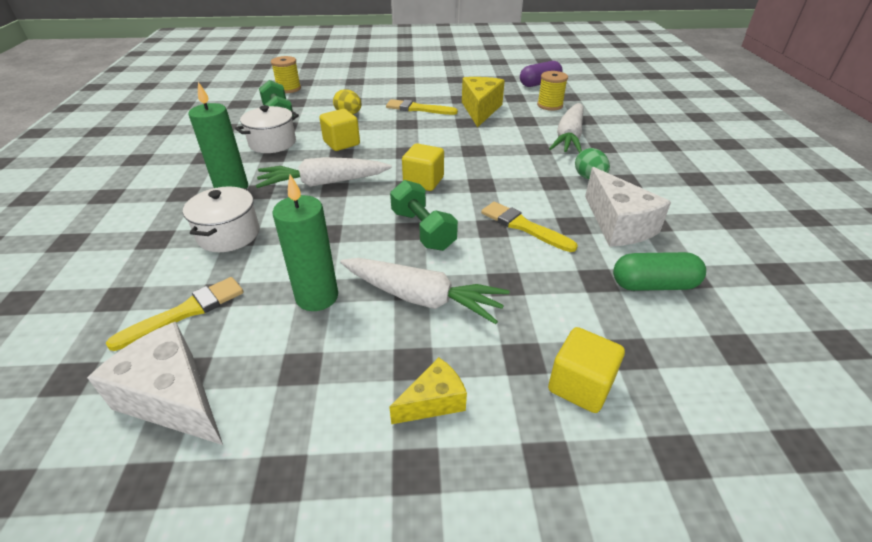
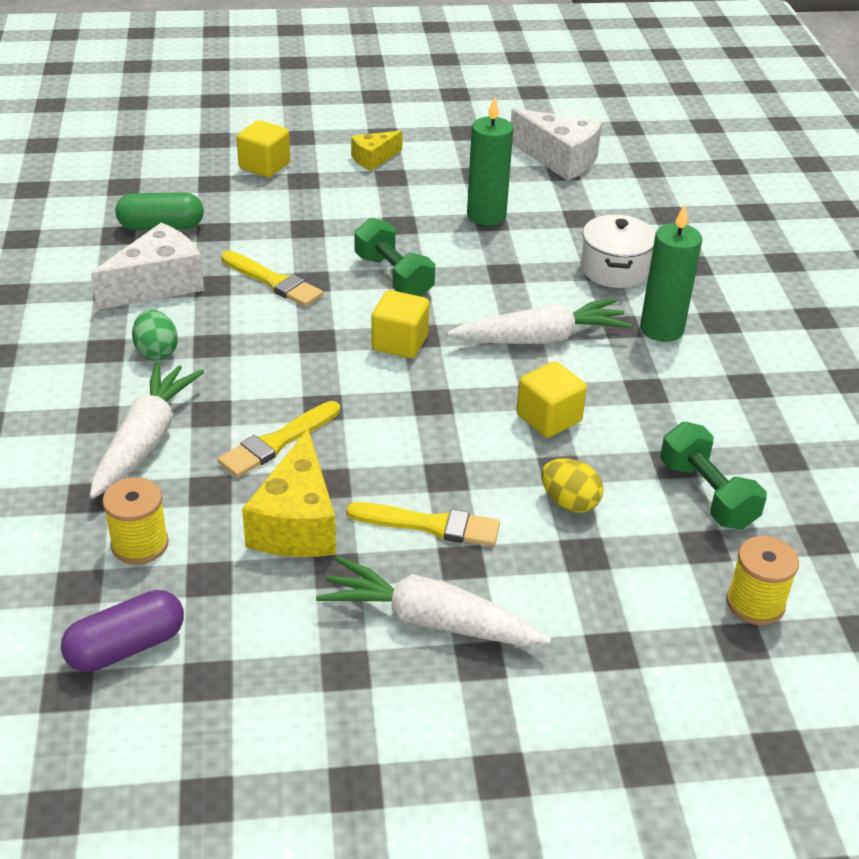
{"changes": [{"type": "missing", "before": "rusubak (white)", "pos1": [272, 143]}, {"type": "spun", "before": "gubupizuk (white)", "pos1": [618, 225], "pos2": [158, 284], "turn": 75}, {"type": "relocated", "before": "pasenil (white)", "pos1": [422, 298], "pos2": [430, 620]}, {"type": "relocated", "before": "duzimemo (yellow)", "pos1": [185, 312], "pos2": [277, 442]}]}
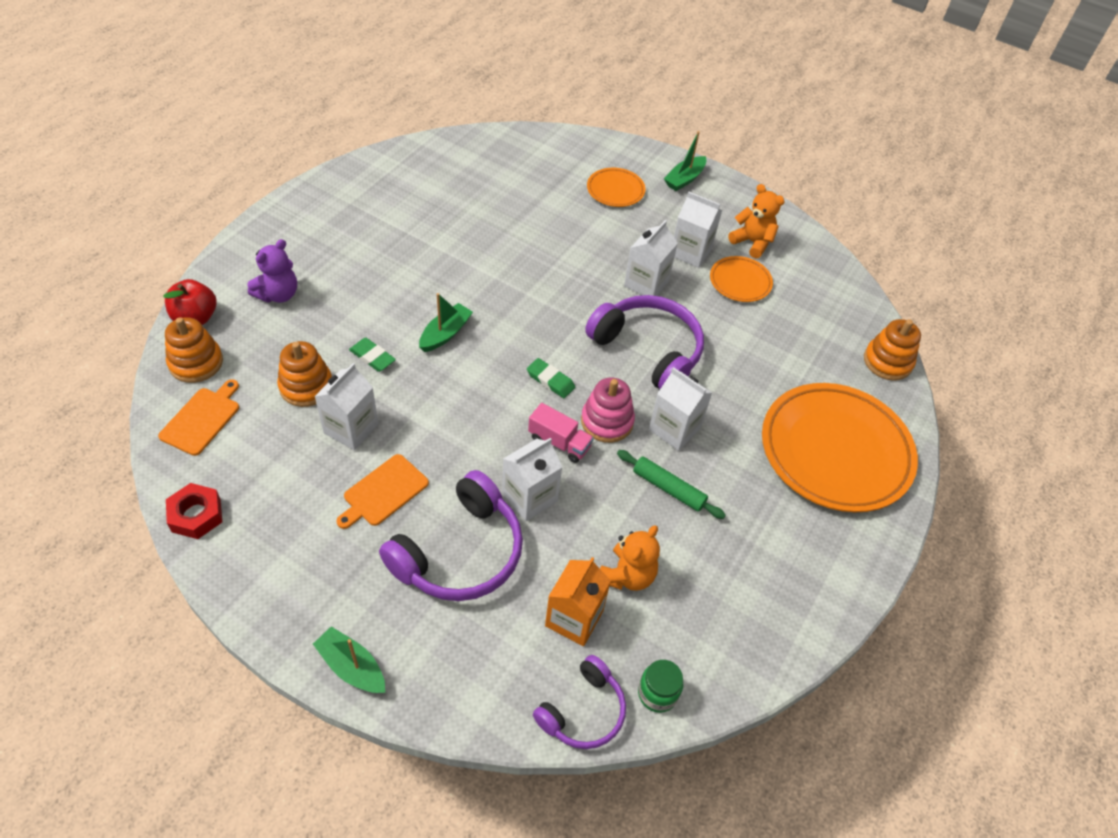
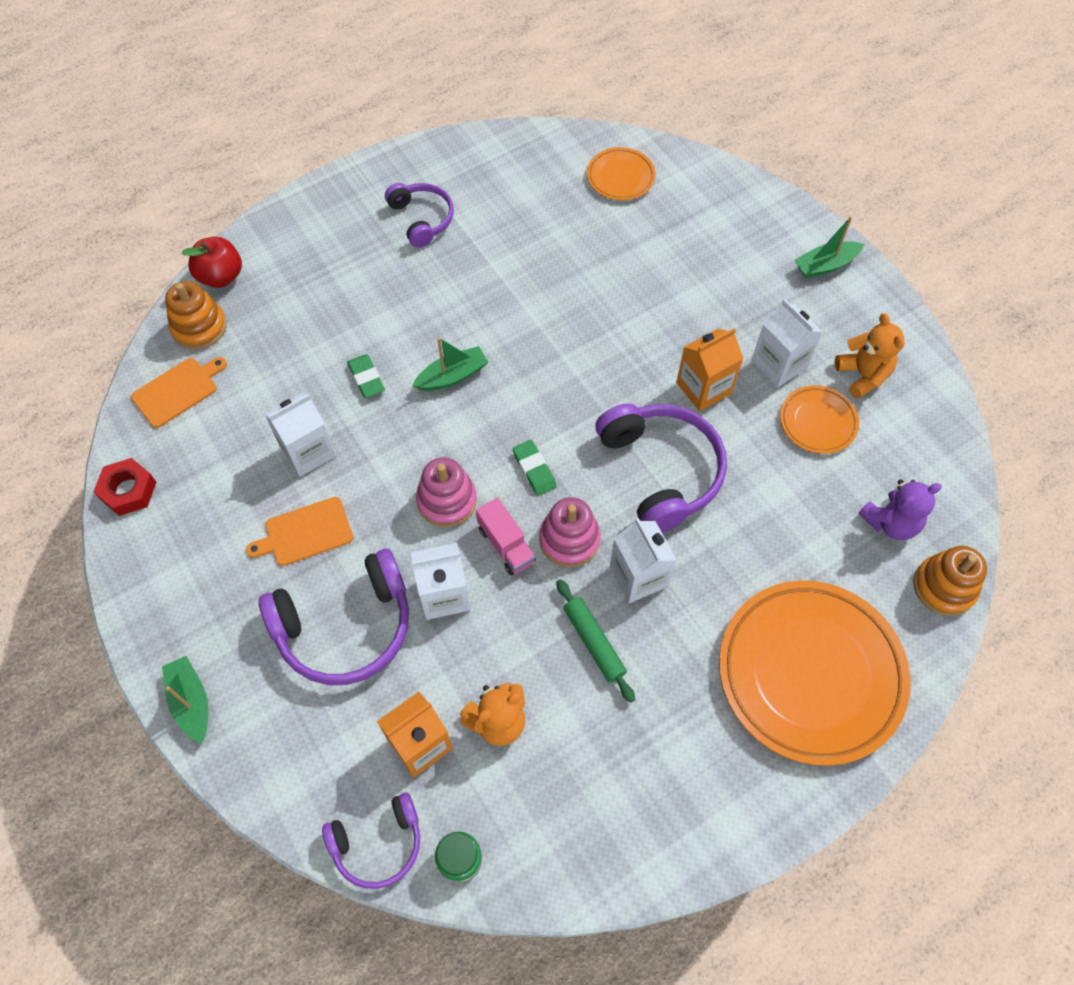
{"changes": [{"type": "relocated", "before": "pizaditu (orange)", "pos1": [615, 190], "pos2": [620, 177]}, {"type": "colour", "before": "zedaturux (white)", "after": "zedaturux (orange)", "pos1": [646, 284], "pos2": [704, 388]}, {"type": "relocated", "before": "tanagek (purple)", "pos1": [278, 294], "pos2": [890, 522]}, {"type": "missing", "before": "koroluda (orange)", "pos1": [306, 386]}, {"type": "appeared", "after": "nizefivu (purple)", "pos2": [422, 219]}, {"type": "appeared", "after": "koroluda (pink)", "pos2": [447, 500]}]}
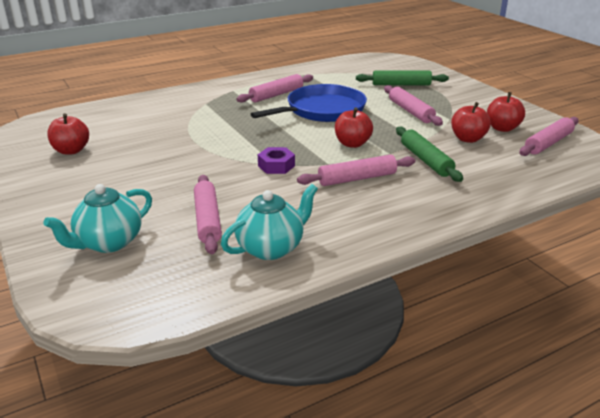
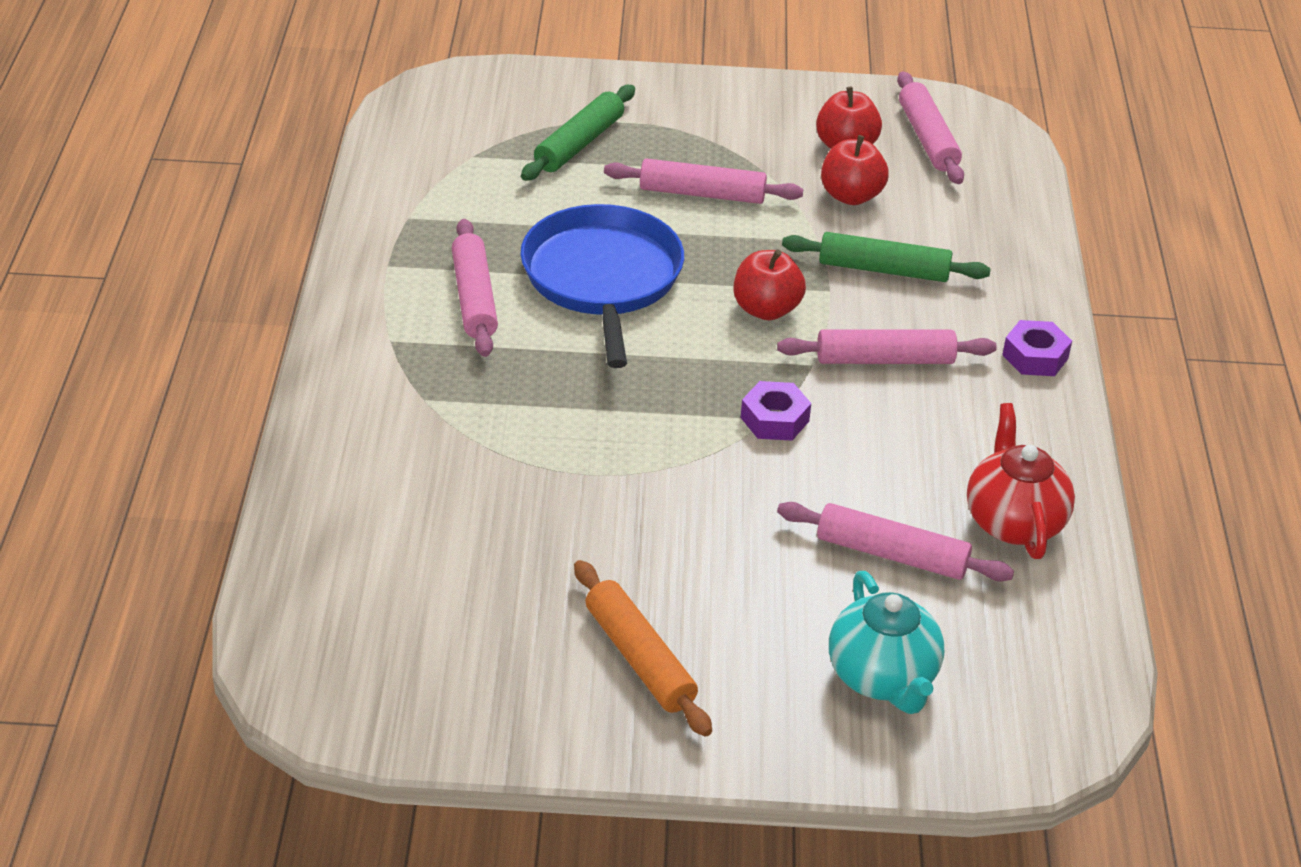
{"changes": [{"type": "missing", "before": "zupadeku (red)", "pos1": [71, 150]}, {"type": "spun", "before": "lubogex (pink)", "pos1": [357, 178], "pos2": [885, 359], "turn": 75}, {"type": "colour", "before": "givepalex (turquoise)", "after": "givepalex (red)", "pos1": [271, 248], "pos2": [1013, 521]}, {"type": "appeared", "after": "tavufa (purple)", "pos2": [1035, 356]}, {"type": "appeared", "after": "lubogex (orange)", "pos2": [639, 658]}]}
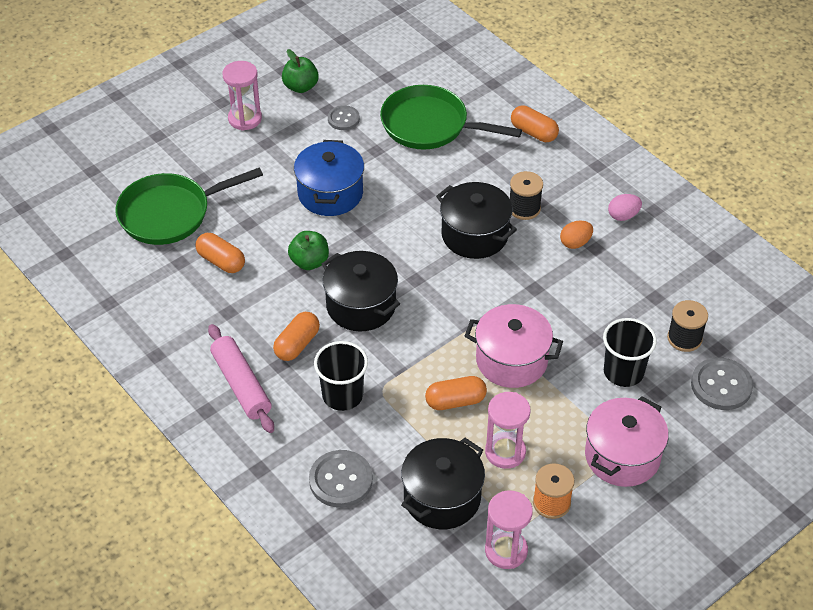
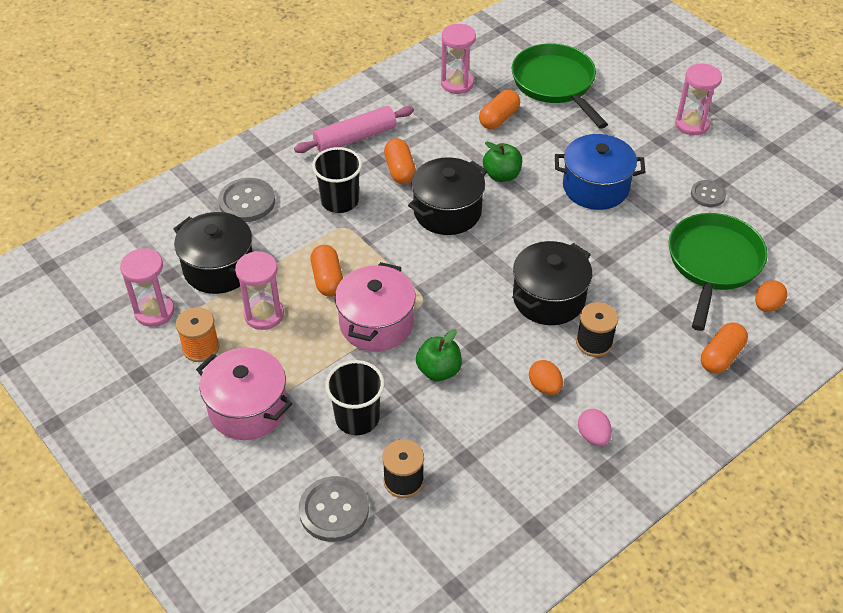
{"changes": [{"type": "relocated", "before": "zupadeku (green)", "pos1": [300, 87], "pos2": [439, 370]}, {"type": "spun", "before": "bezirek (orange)", "pos1": [297, 344], "pos2": [400, 170], "turn": 45}, {"type": "appeared", "after": "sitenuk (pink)", "pos2": [457, 83]}, {"type": "appeared", "after": "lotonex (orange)", "pos2": [767, 306]}]}
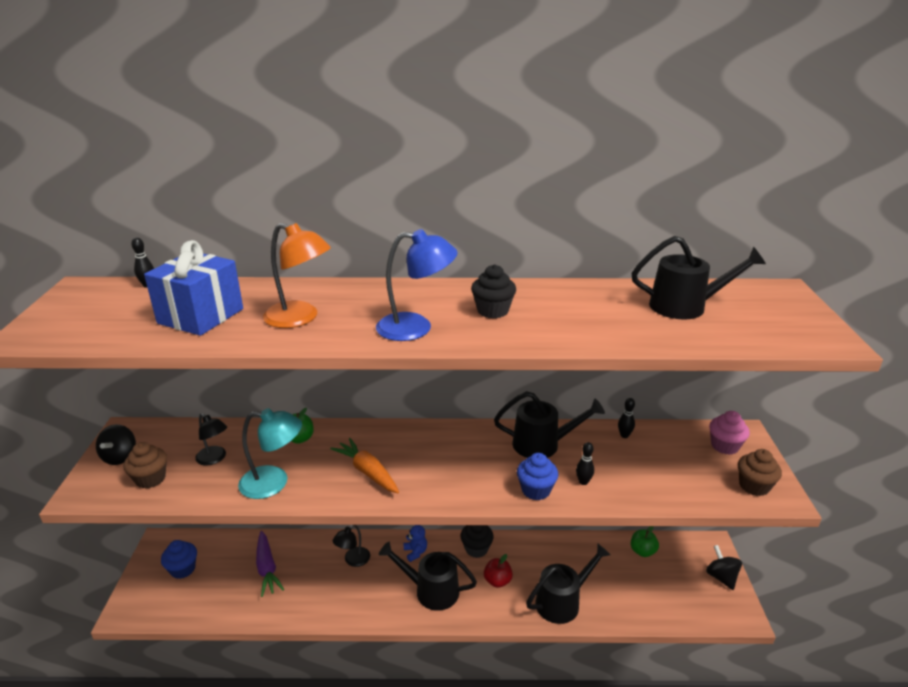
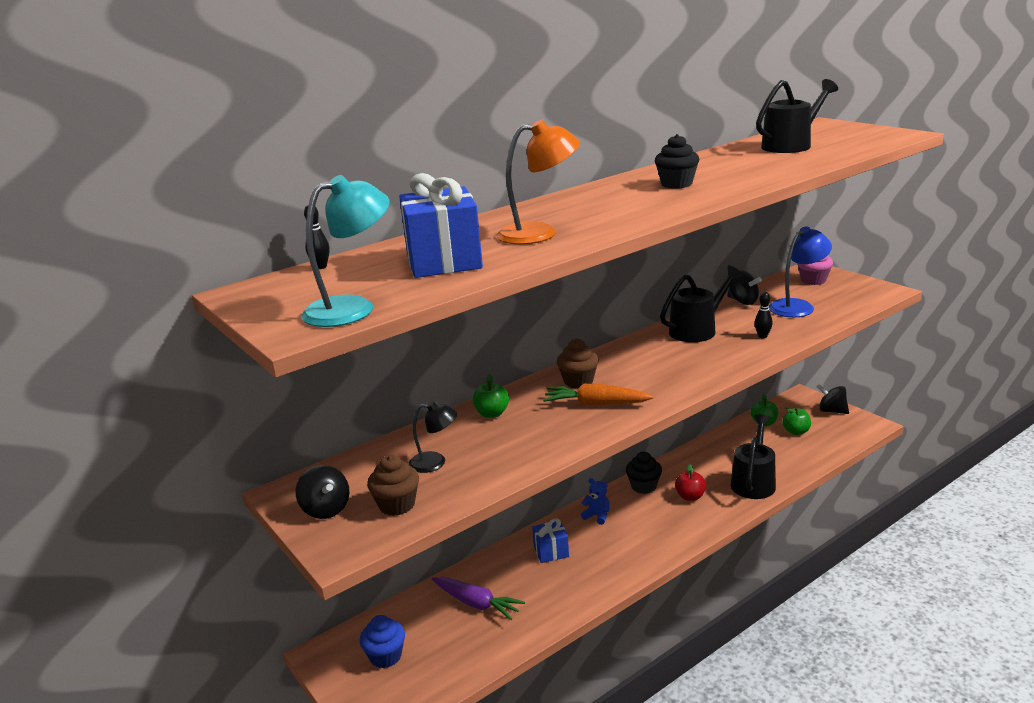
{"changes": [{"type": "relocated", "before": "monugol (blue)", "pos1": [416, 328], "pos2": [797, 306]}, {"type": "exchanged", "before": "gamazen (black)", "after": "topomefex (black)", "pos1": [624, 435], "pos2": [743, 301]}, {"type": "relocated", "before": "monugol (turquoise)", "pos1": [274, 483], "pos2": [352, 308]}, {"type": "relocated", "before": "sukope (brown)", "pos1": [754, 486], "pos2": [578, 381]}, {"type": "missing", "before": "sukope (blue)", "pos1": [536, 490]}, {"type": "exchanged", "before": "monugol (black)", "after": "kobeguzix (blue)", "pos1": [353, 560], "pos2": [551, 551]}, {"type": "missing", "before": "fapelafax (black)", "pos1": [430, 590]}, {"type": "appeared", "after": "zupadeku (green)", "pos2": [796, 431]}]}
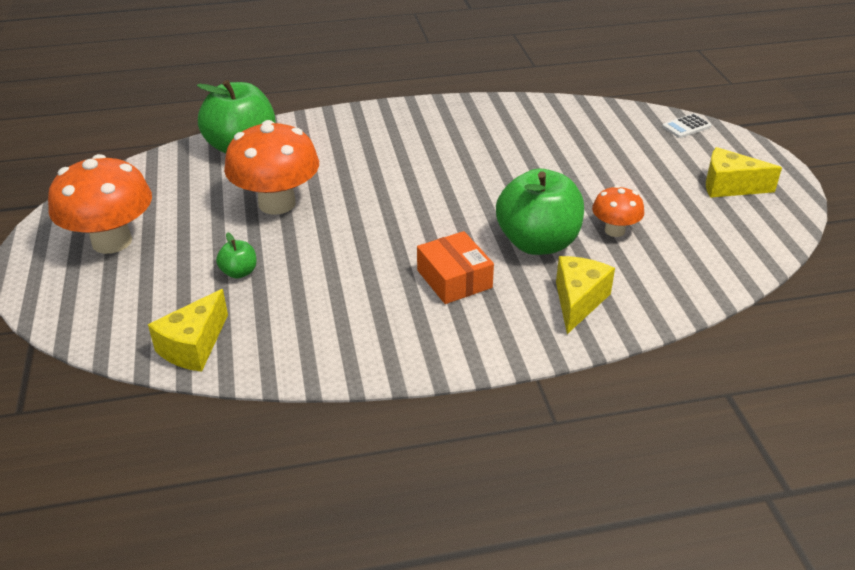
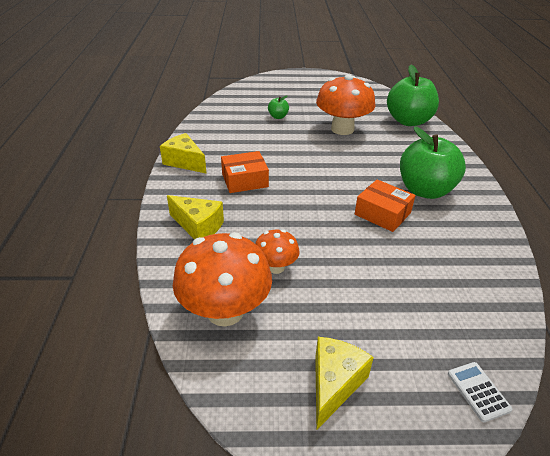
{"changes": [{"type": "relocated", "before": "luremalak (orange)", "pos1": [112, 241], "pos2": [225, 311]}, {"type": "relocated", "before": "zupadeku (green)", "pos1": [537, 243], "pos2": [425, 190]}, {"type": "relocated", "before": "gubupizuk (yellow)", "pos1": [193, 346], "pos2": [184, 162]}, {"type": "appeared", "after": "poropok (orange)", "pos2": [382, 214]}]}
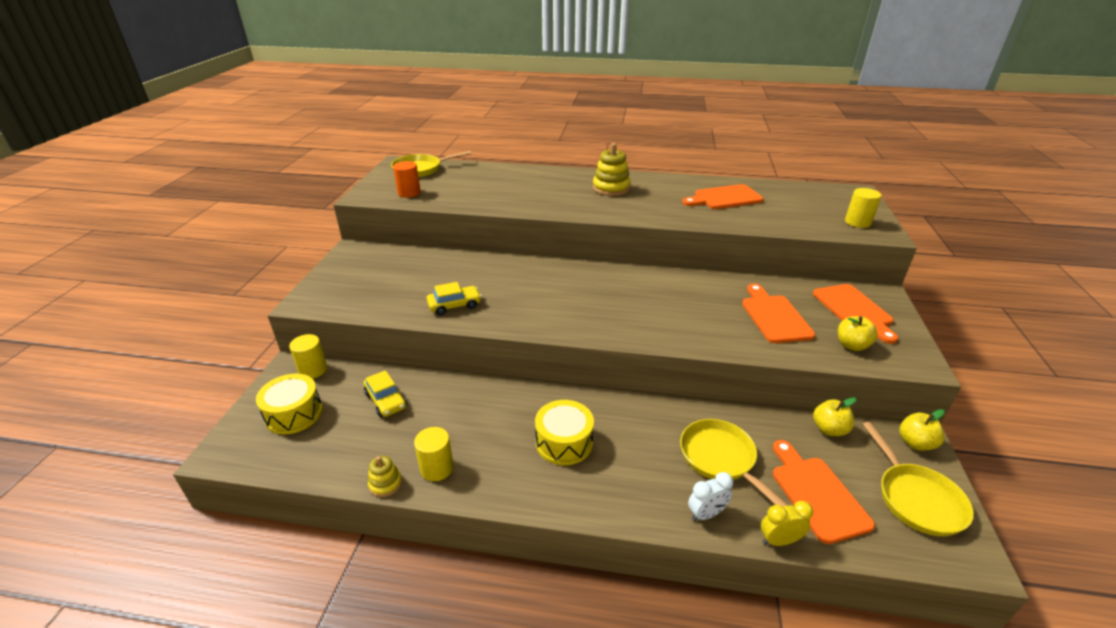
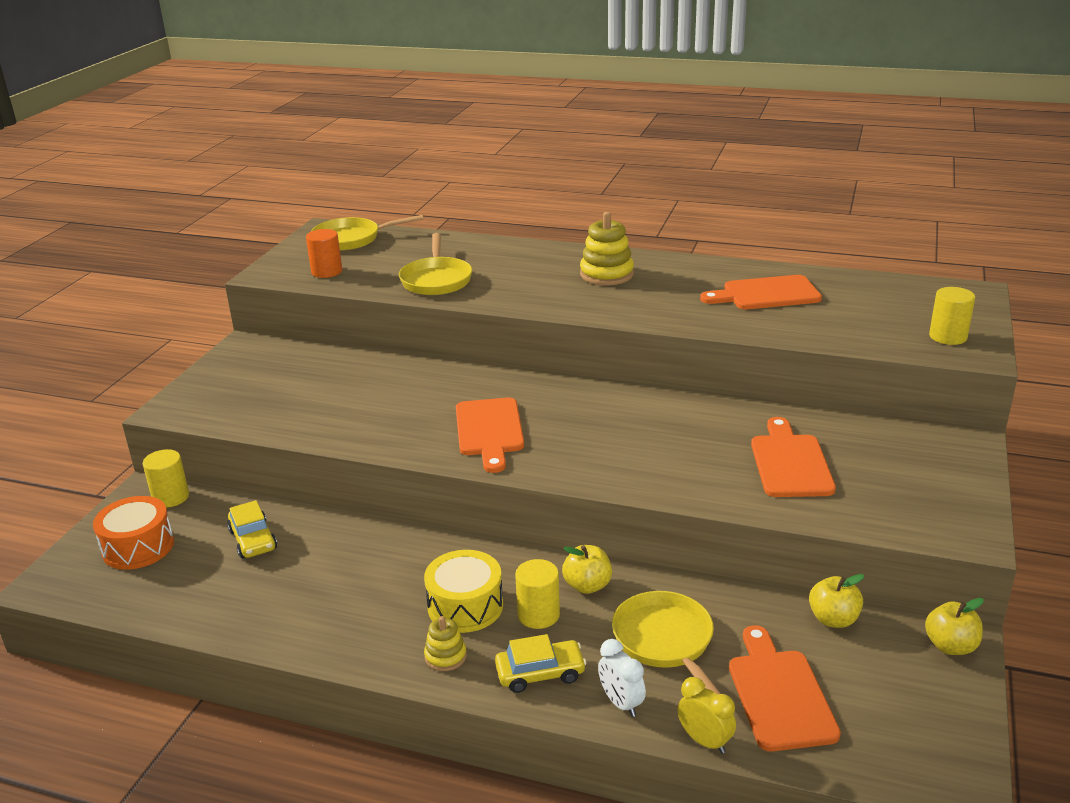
{"changes": [{"type": "relocated", "before": "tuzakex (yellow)", "pos1": [454, 305], "pos2": [540, 673]}, {"type": "relocated", "before": "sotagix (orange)", "pos1": [854, 310], "pos2": [489, 430]}, {"type": "relocated", "before": "zupadeku (yellow)", "pos1": [852, 345], "pos2": [587, 585]}, {"type": "colour", "before": "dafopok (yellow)", "after": "dafopok (orange)", "pos1": [294, 414], "pos2": [138, 547]}, {"type": "relocated", "before": "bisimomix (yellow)", "pos1": [916, 499], "pos2": [436, 280]}, {"type": "relocated", "before": "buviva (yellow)", "pos1": [437, 468], "pos2": [538, 614]}, {"type": "relocated", "before": "koroluda (yellow)", "pos1": [385, 484], "pos2": [445, 656]}, {"type": "spun", "before": "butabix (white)", "pos1": [706, 514], "pos2": [621, 703], "turn": 75}, {"type": "spun", "before": "butabix (yellow)", "pos1": [779, 540], "pos2": [705, 741], "turn": 45}]}
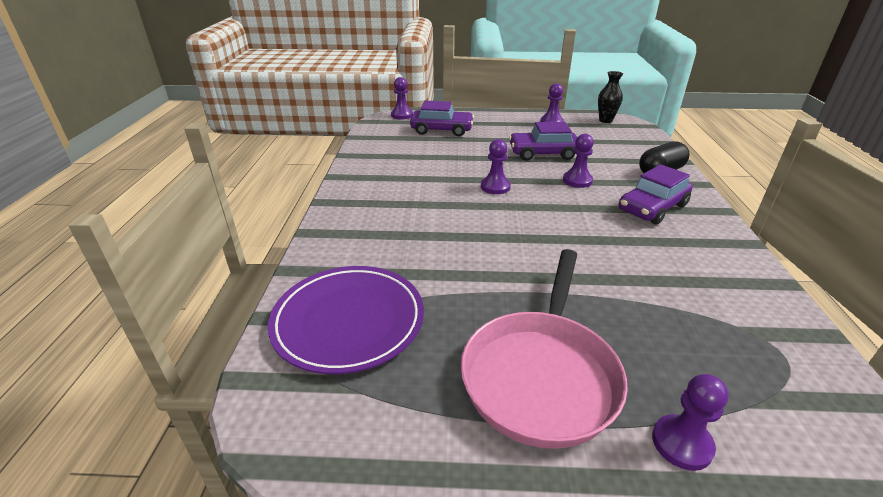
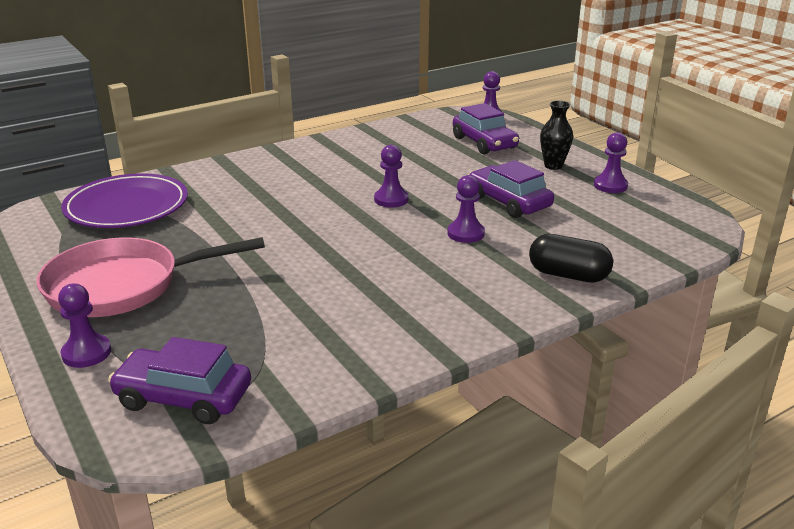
{"changes": [{"type": "relocated", "before": "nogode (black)", "pos1": [605, 120], "pos2": [553, 166]}, {"type": "relocated", "before": "tuzakex (purple)", "pos1": [652, 208], "pos2": [183, 397]}]}
